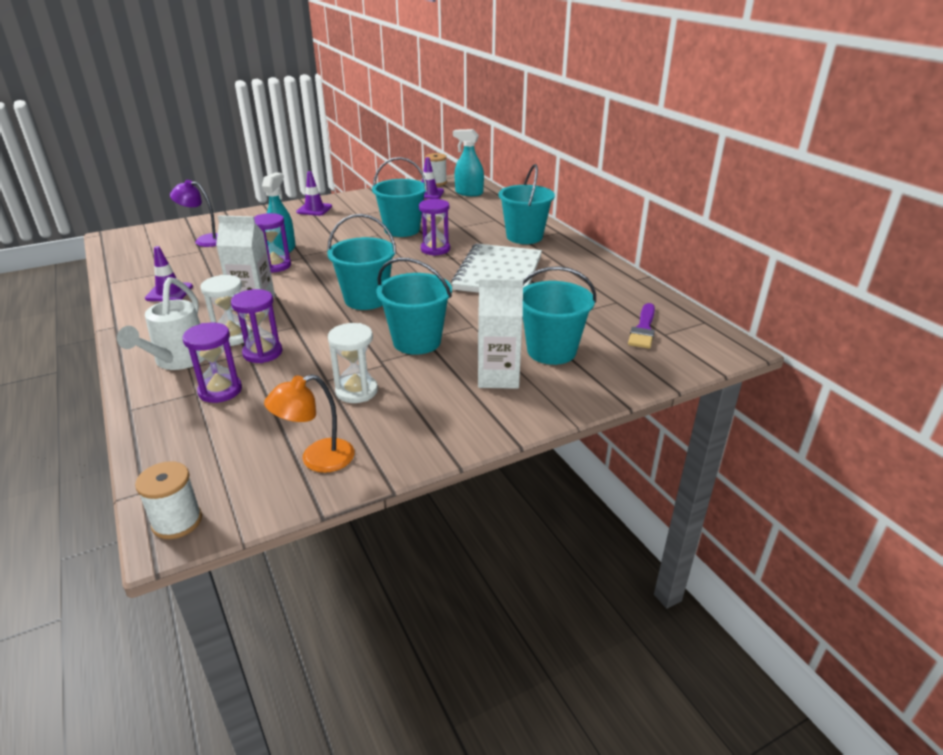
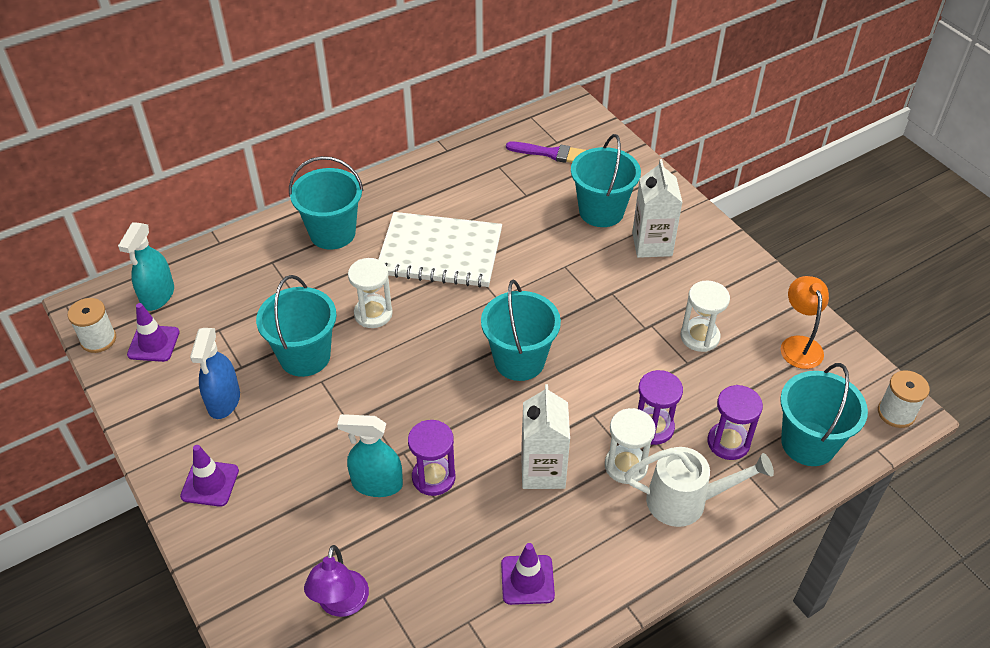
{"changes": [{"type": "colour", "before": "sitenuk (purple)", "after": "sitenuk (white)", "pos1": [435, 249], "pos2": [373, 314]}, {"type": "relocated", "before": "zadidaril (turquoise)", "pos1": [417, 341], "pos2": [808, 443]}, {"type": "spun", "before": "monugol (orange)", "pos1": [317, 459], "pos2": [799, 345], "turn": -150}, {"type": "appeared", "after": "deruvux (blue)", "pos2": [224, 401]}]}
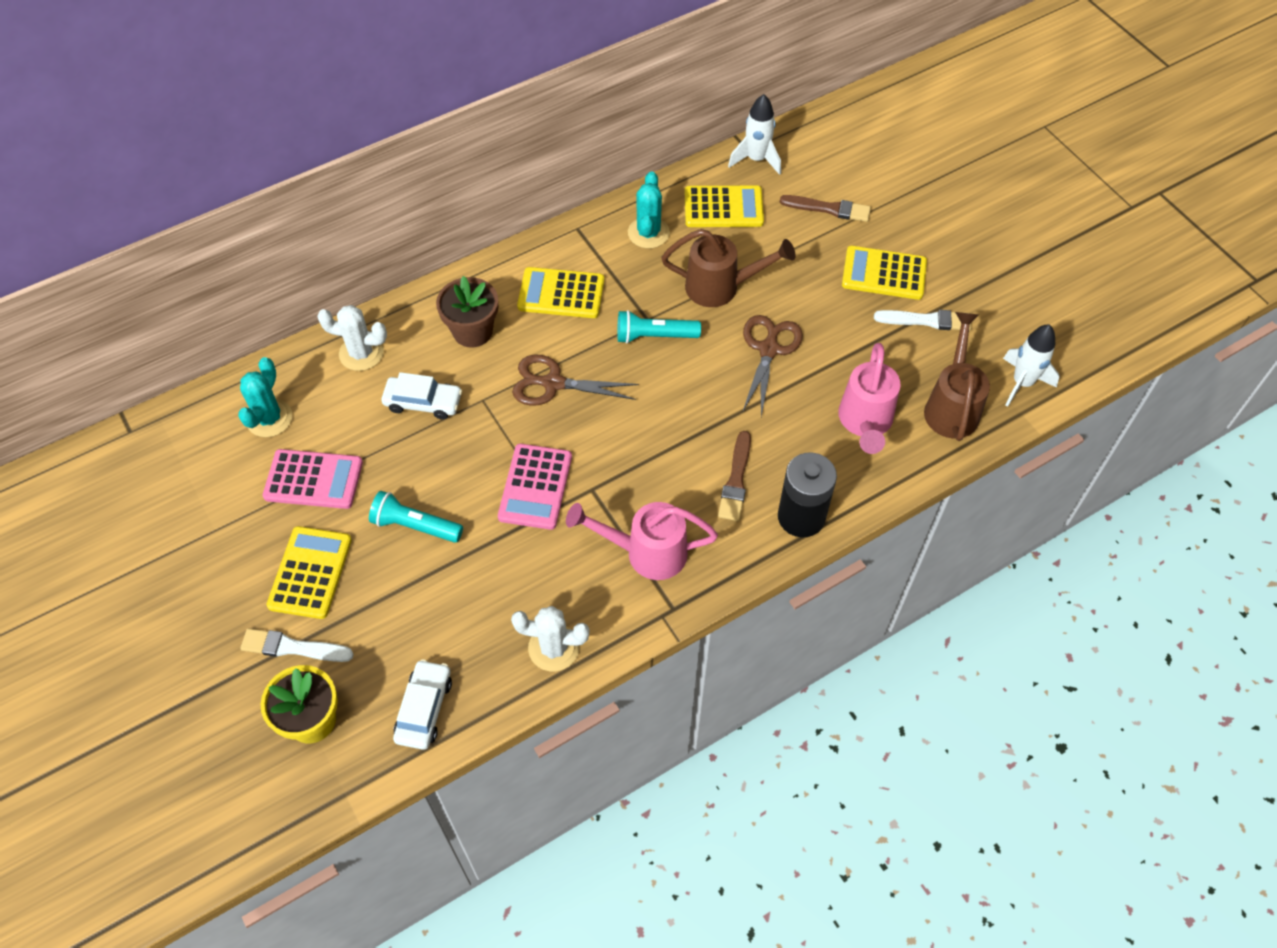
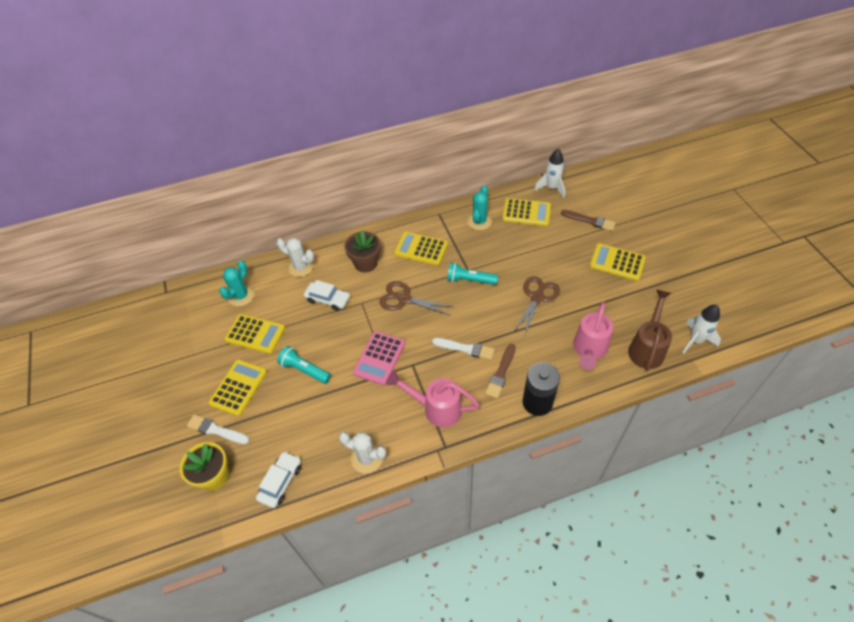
{"changes": [{"type": "missing", "before": "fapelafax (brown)", "pos1": [721, 287]}, {"type": "relocated", "before": "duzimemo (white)", "pos1": [926, 320], "pos2": [465, 348]}, {"type": "colour", "before": "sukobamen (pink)", "after": "sukobamen (yellow)", "pos1": [313, 480], "pos2": [255, 334]}]}
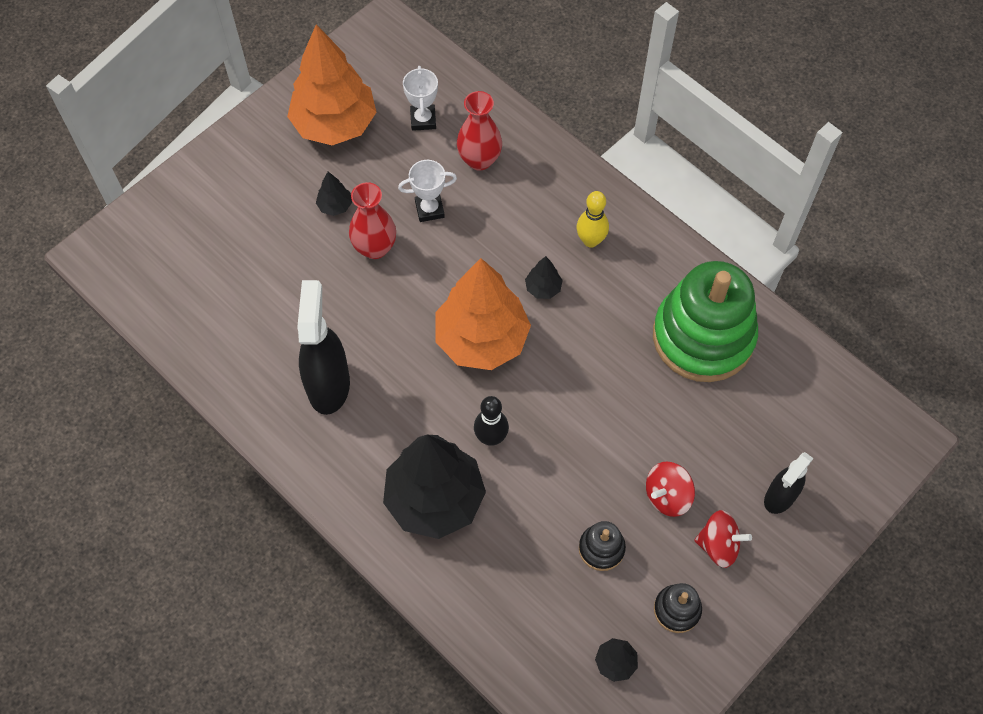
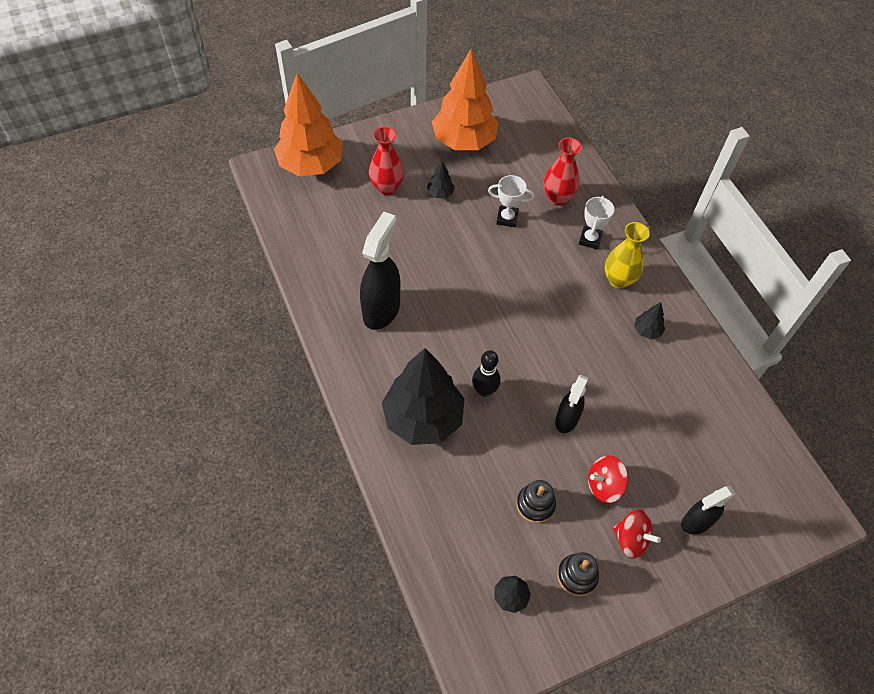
{"changes": [{"type": "relocated", "before": "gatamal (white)", "pos1": [423, 120], "pos2": [590, 239]}, {"type": "relocated", "before": "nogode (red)", "pos1": [375, 248], "pos2": [387, 187]}, {"type": "exchanged", "before": "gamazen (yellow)", "after": "nogode (yellow)", "pos1": [590, 240], "pos2": [618, 280]}, {"type": "relocated", "before": "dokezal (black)", "pos1": [543, 288], "pos2": [647, 331]}, {"type": "relocated", "before": "dokezal (orange)", "pos1": [482, 339], "pos2": [311, 165]}, {"type": "missing", "before": "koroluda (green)", "pos1": [703, 337]}, {"type": "appeared", "after": "deruvux (black)", "pos2": [566, 420]}]}
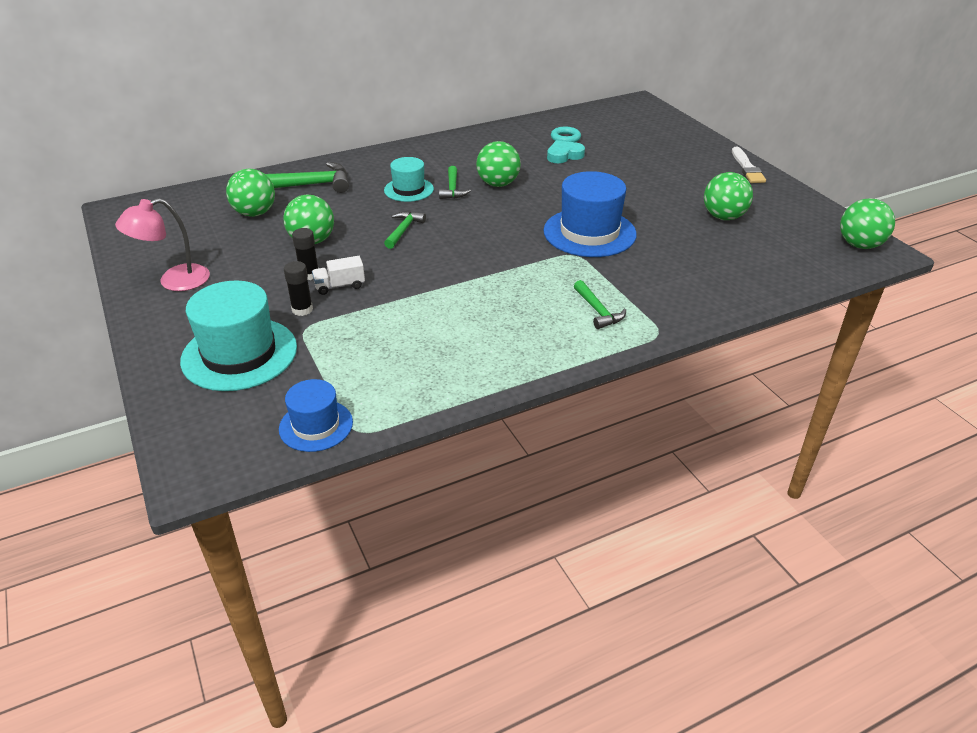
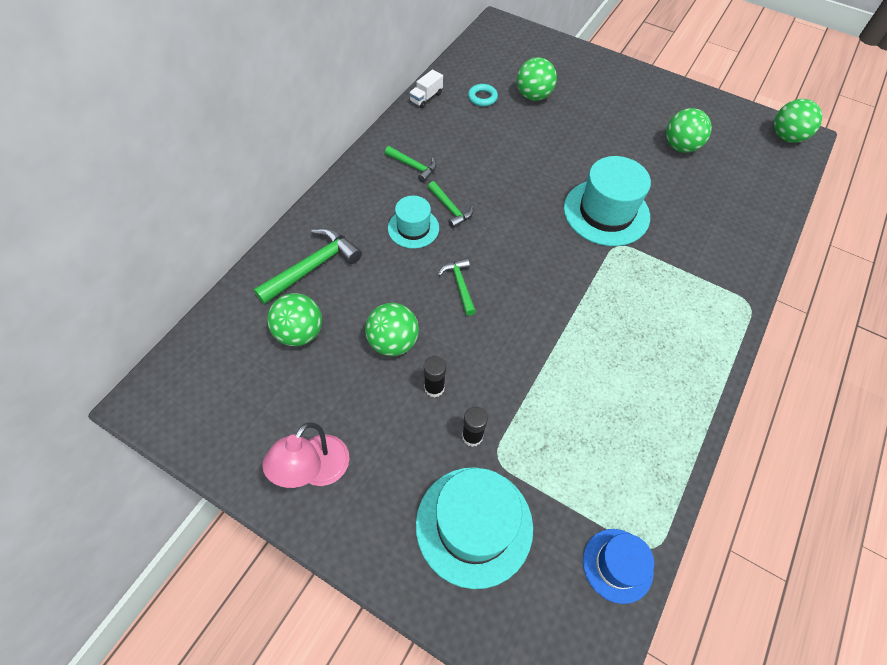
{"changes": [{"type": "missing", "before": "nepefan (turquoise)", "pos1": [564, 155]}, {"type": "relocated", "before": "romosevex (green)", "pos1": [498, 184], "pos2": [533, 96]}, {"type": "missing", "before": "duzimemo (white)", "pos1": [747, 168]}, {"type": "colour", "before": "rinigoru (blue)", "after": "rinigoru (turquoise)", "pos1": [589, 232], "pos2": [606, 212]}, {"type": "relocated", "before": "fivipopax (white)", "pos1": [340, 286], "pos2": [426, 97]}, {"type": "relocated", "before": "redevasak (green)", "pos1": [598, 311], "pos2": [413, 166]}]}
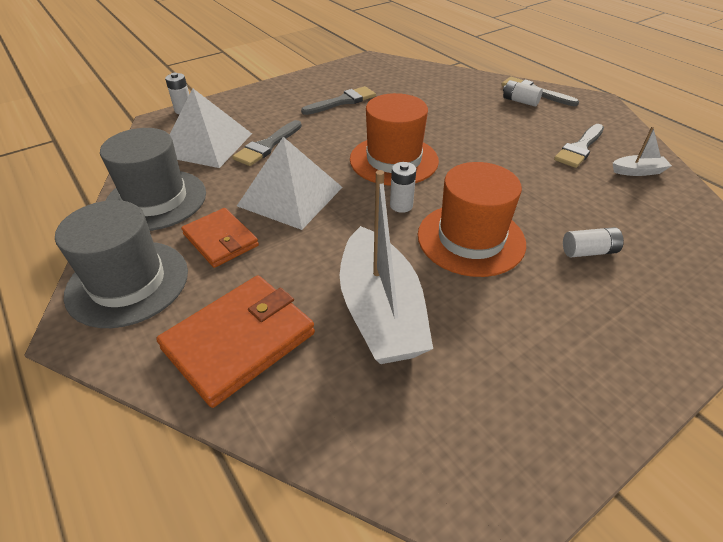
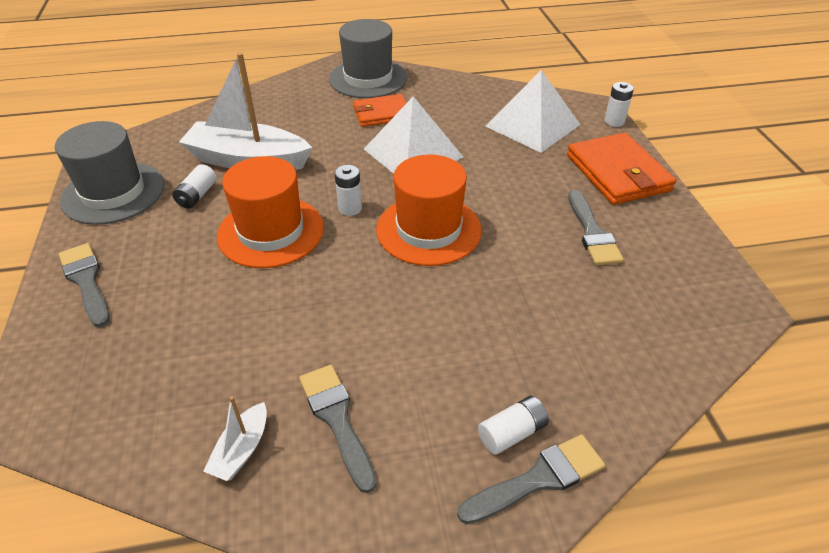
{"changes": [{"type": "relocated", "before": "duzimemo (grey)", "pos1": [267, 146], "pos2": [86, 281]}, {"type": "relocated", "before": "rinigoru (grey)", "pos1": [156, 200], "pos2": [113, 193]}, {"type": "relocated", "before": "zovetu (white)", "pos1": [588, 251], "pos2": [197, 195]}, {"type": "relocated", "before": "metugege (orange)", "pos1": [239, 341], "pos2": [617, 173]}]}
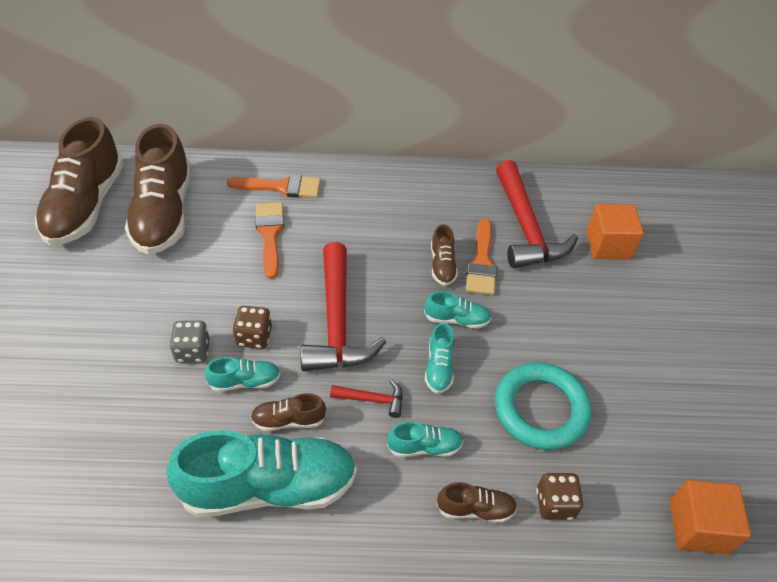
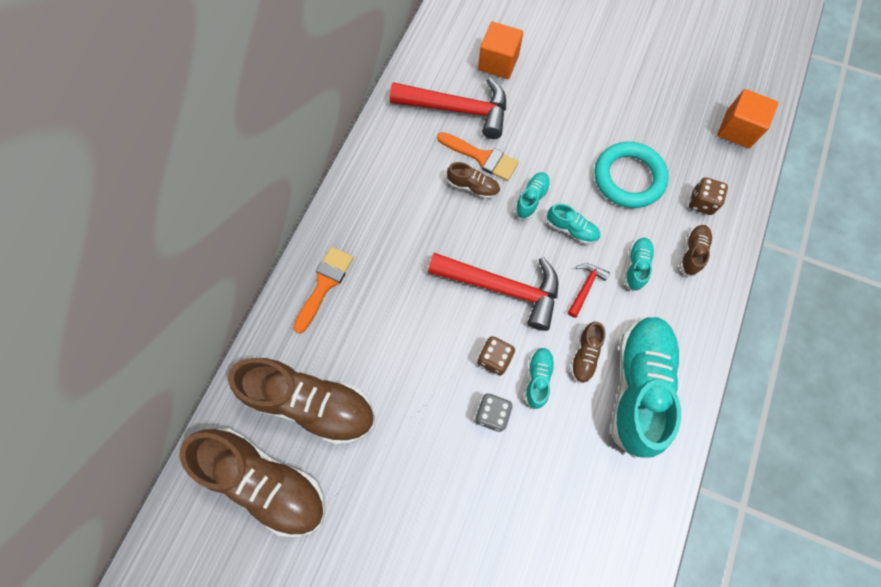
{"changes": [{"type": "missing", "before": "duzimemo (orange)", "pos1": [270, 234]}]}
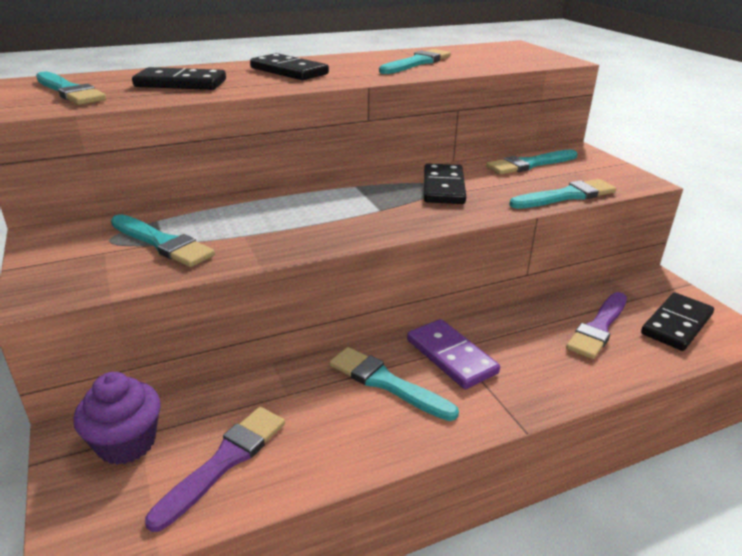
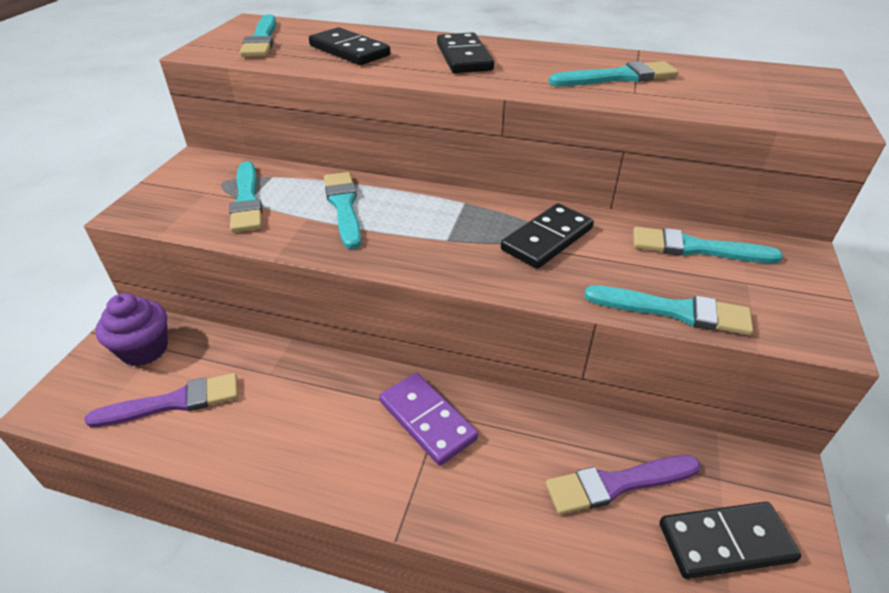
{"changes": [{"type": "spun", "before": "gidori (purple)", "pos1": [451, 356], "pos2": [427, 420], "turn": -45}, {"type": "relocated", "before": "duzimemo (turquoise)", "pos1": [386, 383], "pos2": [344, 206]}]}
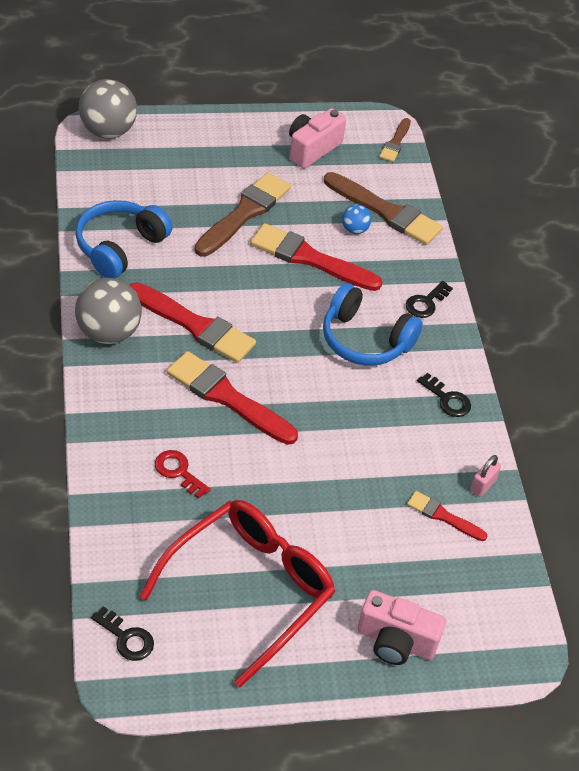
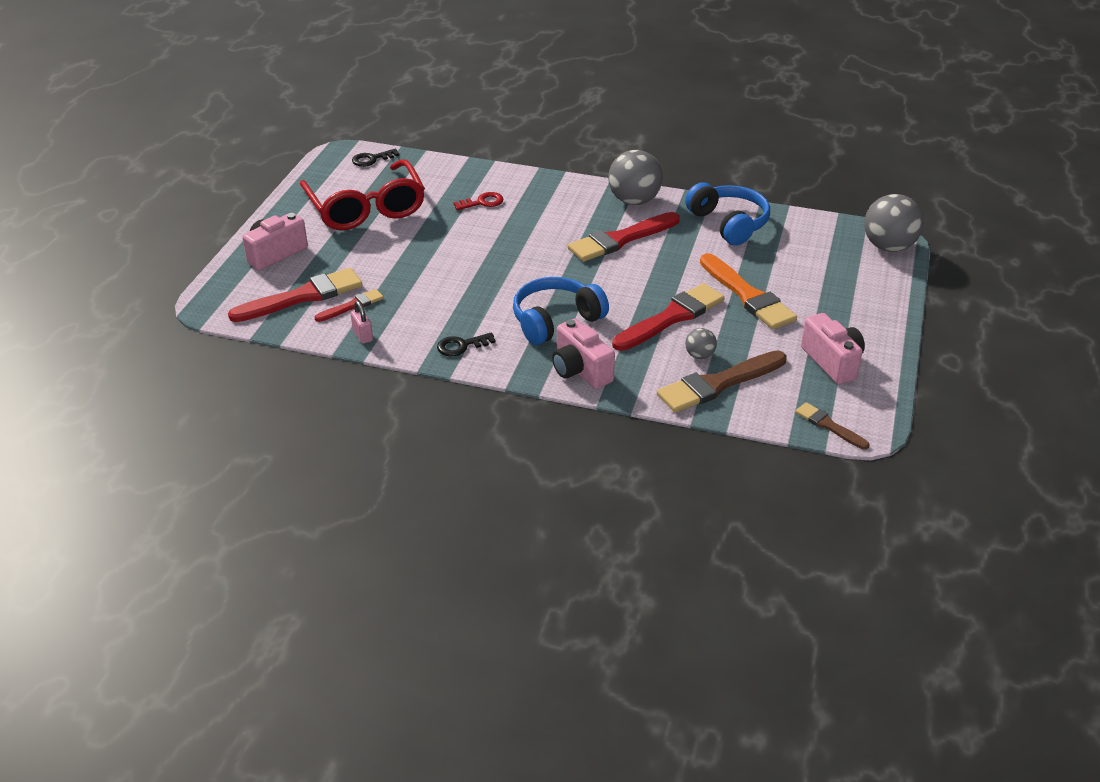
{"changes": [{"type": "colour", "before": "duzimemo (brown)", "after": "duzimemo (orange)", "pos1": [244, 213], "pos2": [747, 296]}, {"type": "colour", "before": "romosevex (blue)", "after": "romosevex (grey)", "pos1": [354, 229], "pos2": [699, 355]}, {"type": "exchanged", "before": "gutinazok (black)", "after": "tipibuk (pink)", "pos1": [426, 303], "pos2": [580, 370]}, {"type": "relocated", "before": "duzimemo (red)", "pos1": [227, 397], "pos2": [303, 296]}]}
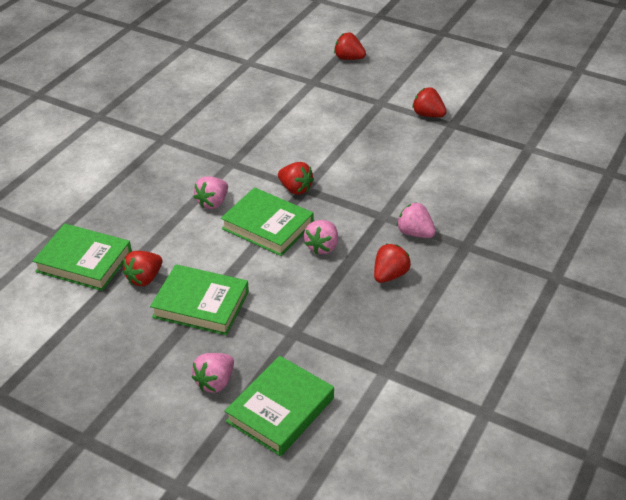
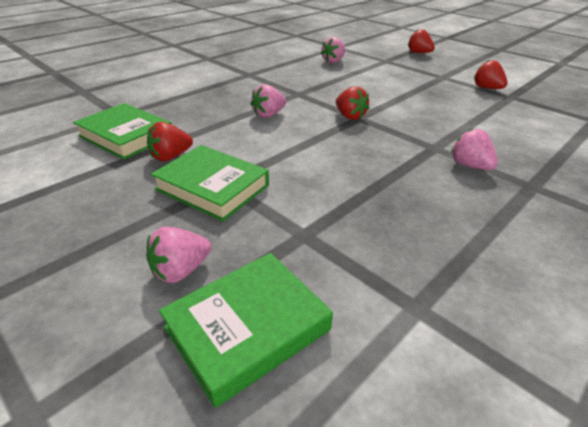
{"changes": [{"type": "missing", "before": "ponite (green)", "pos1": [267, 226]}, {"type": "relocated", "before": "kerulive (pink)", "pos1": [322, 247], "pos2": [333, 61]}, {"type": "missing", "before": "kerulive (red)", "pos1": [389, 275]}]}
